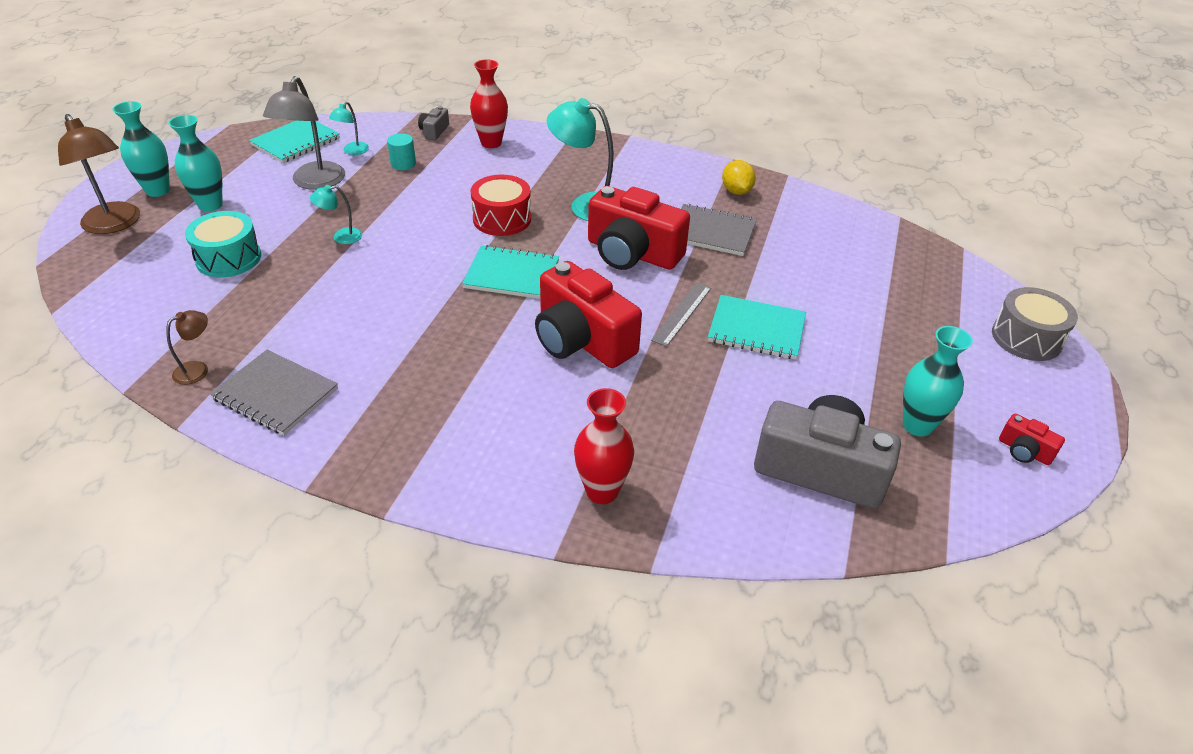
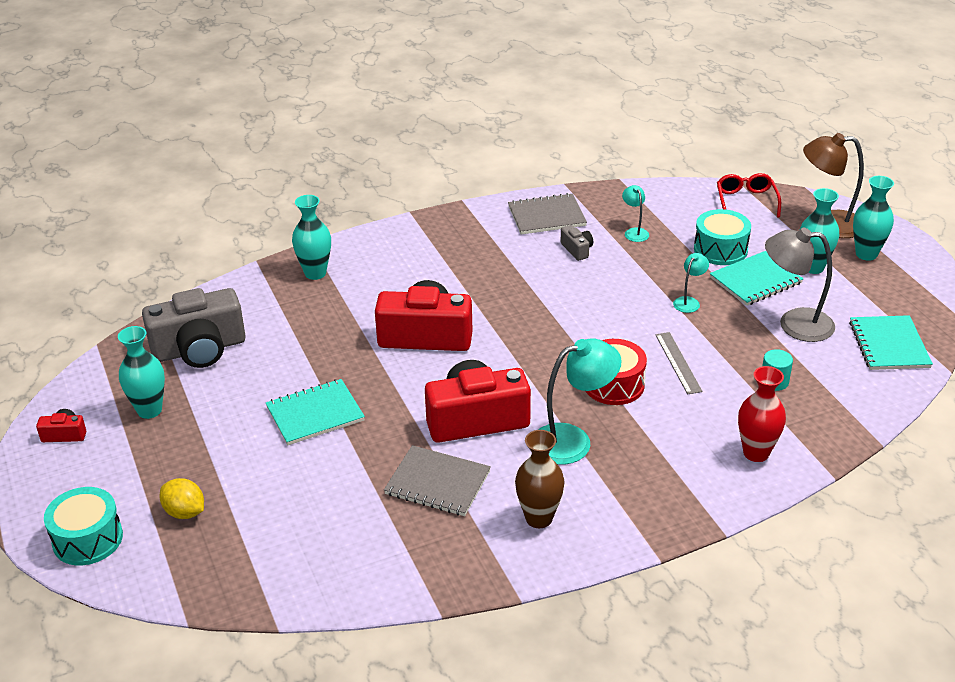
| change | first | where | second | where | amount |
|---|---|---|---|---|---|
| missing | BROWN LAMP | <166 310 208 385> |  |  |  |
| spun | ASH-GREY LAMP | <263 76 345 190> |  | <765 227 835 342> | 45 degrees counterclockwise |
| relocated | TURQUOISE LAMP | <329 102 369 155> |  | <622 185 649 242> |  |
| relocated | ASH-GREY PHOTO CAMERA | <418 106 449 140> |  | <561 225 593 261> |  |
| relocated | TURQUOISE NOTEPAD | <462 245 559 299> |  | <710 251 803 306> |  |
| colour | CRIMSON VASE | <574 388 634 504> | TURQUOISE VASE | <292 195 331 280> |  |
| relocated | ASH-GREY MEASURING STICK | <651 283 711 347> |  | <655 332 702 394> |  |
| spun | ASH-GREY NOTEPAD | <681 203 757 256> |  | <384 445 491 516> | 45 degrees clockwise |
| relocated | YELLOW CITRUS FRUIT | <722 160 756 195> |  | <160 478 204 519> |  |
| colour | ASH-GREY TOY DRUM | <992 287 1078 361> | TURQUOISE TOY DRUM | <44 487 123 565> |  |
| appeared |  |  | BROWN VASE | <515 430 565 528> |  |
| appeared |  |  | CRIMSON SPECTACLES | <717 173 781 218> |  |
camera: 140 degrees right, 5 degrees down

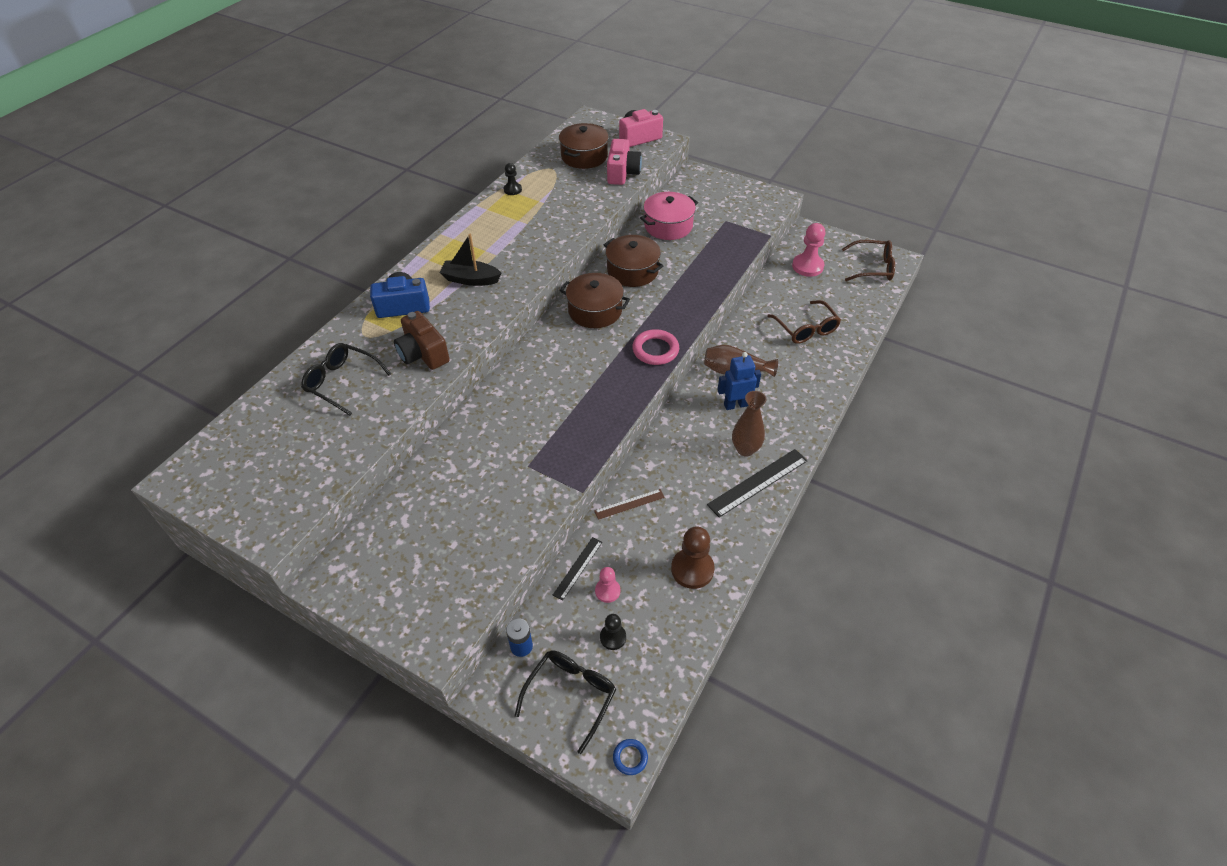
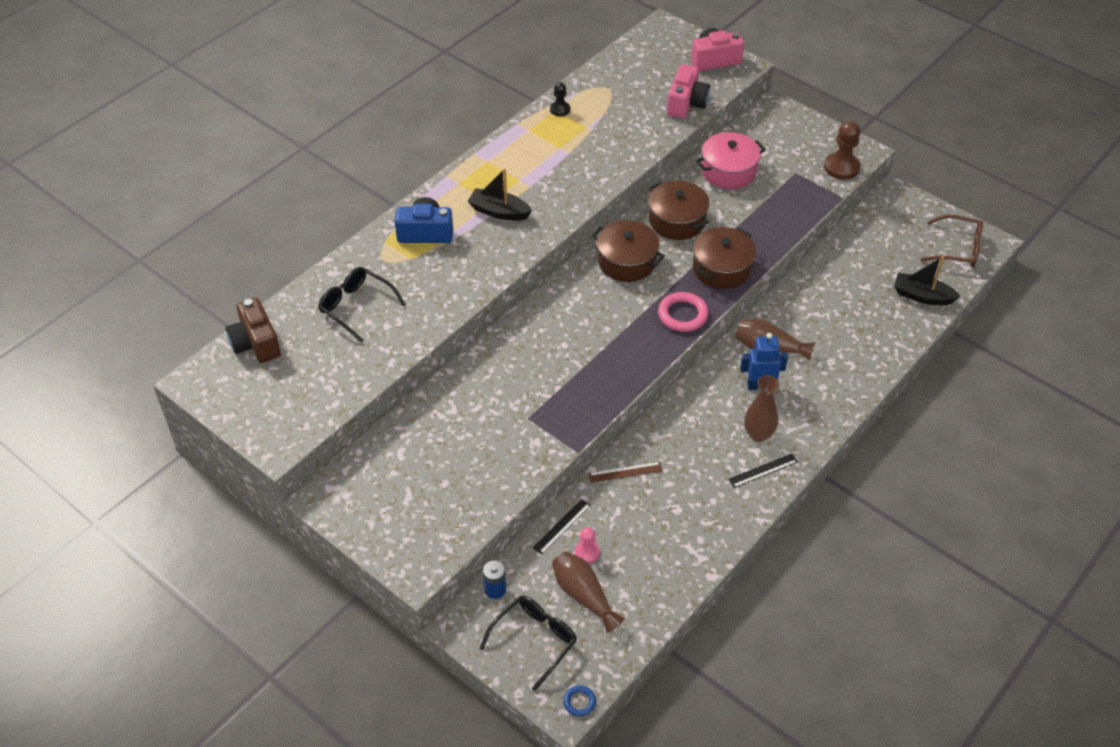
| change | first | where | second | where | amount |
|---|---|---|---|---|---|
| relocated | BROWN PHOTO CAMERA | <394 311 450 370> |  | <225 298 281 363> |  |
| relocated | BROWN POT | <559 123 609 169> |  | <693 227 756 289> |  |
| exchanged | BLACK GAME PAWN | <600 614 626 650> | BROWN VASE | <552 551 624 633> |  |
| relocated | BROWN GAME PAWN | <671 527 715 589> |  | <824 121 860 180> |  |
| size | BLACK MEASURING STICK | <707 449 808 518> |  | <729 454 798 488> | x0.59 |
| missing | BROWN SPECTACLES | <767 300 841 344> |  |  |  |
| missing | ROSE-PINK GAME PAWN | <792 223 825 277> |  |  |  |
| appeared |  |  | BLACK TOY BOAT | <894 256 961 305> |  |
camera: 10 degrees right, 0 degrees up

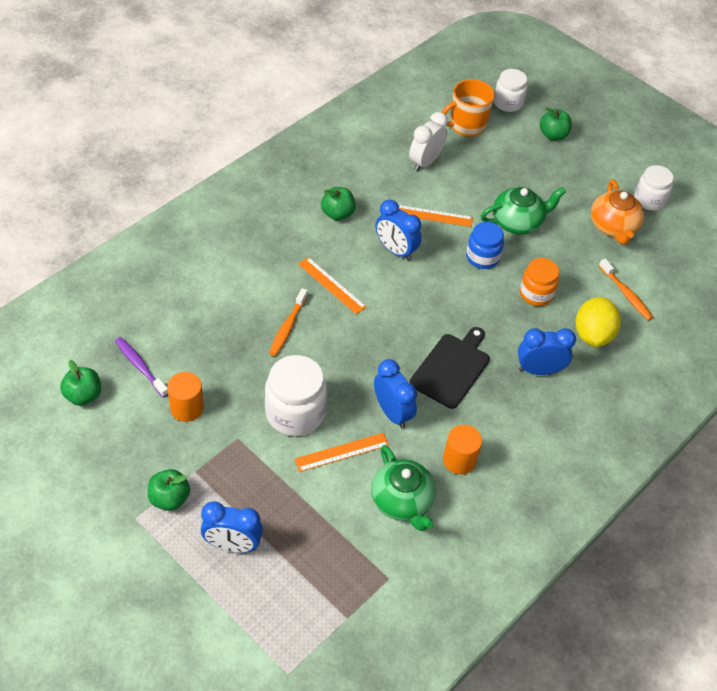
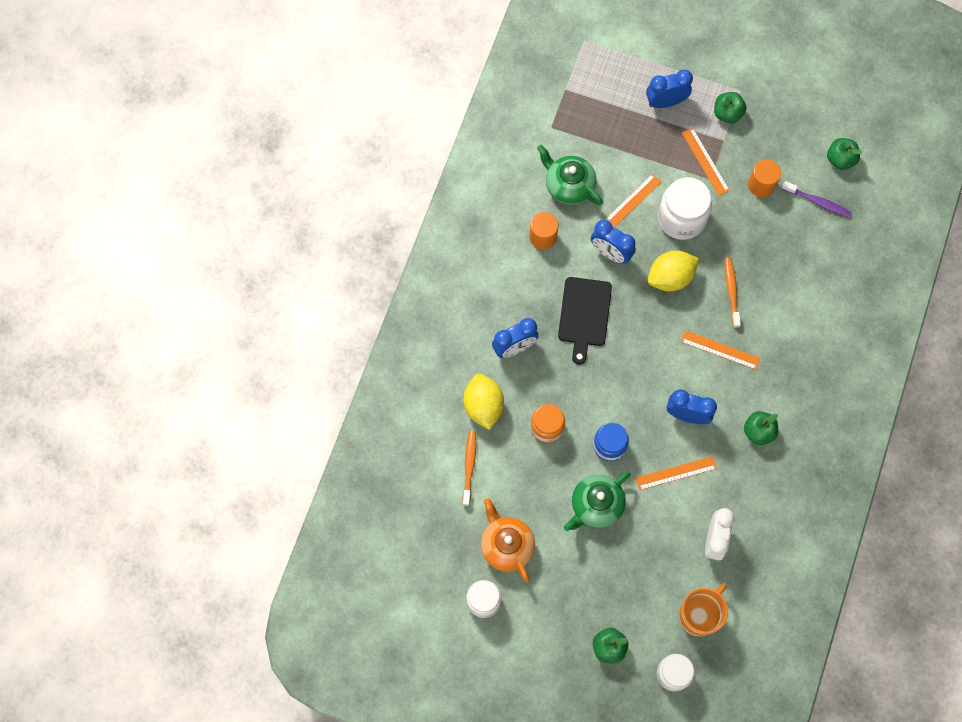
| change | first | where | second | where | amount |
|---|---|---|---|---|---|
| spun | BRIGHT ORANGE TOOTHBRUSH | <599 259 653 320> |  | <463 431 476 506> | 60 degrees clockwise |
| appeared |  |  | YELLOW CITRUS FRUIT | <648 250 699 291> |  |
| appeared |  |  | BRIGHT ORANGE MEASURING STICK | <682 128 730 196> |  |
camera: 160 degrees right, 20 degrees up

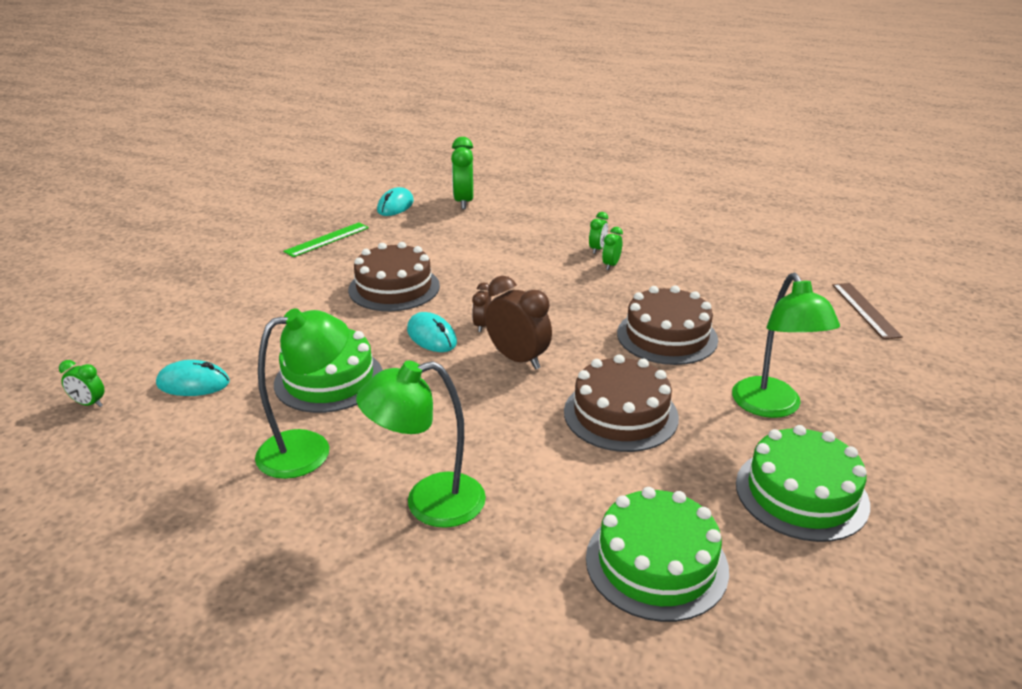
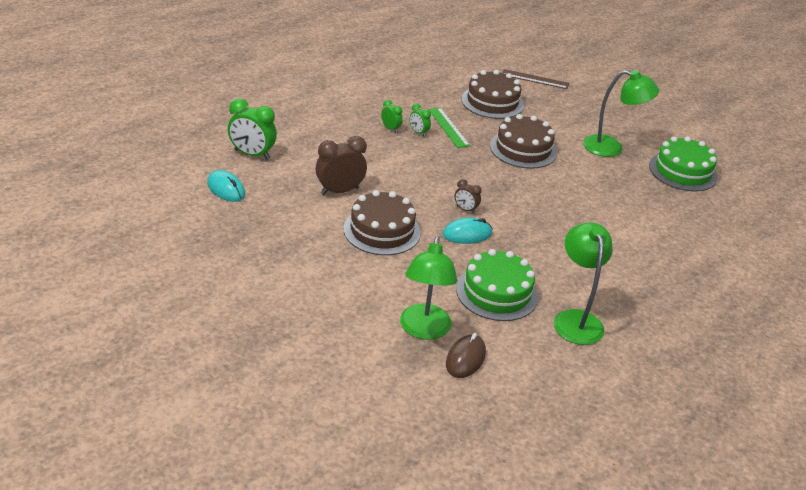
| change | first | where | second | where | amount |
|---|---|---|---|---|---|
| missing | EMERALD CLOCK | <59 360 104 407> |  |  |  |
| colour | TURQUOISE MOUSE | <156 360 230 396> | BROWN MOUSE | <446 333 486 378> |  |
| relocated | EMERALD MEASURING STICK | <283 222 369 257> |  | <428 108 470 148> |  |
| relocated | EMERALD LAMP | <356 361 486 528> |  | <400 236 457 340> |  |
| relocated | BROWN CLOCK | <485 276 552 370> |  | <316 136 367 195> |  |
| relocated | BROWN LAYER CAKE | <564 354 679 452> |  | <461 70 524 119> |  |
| missing | EMERALD LAYER CAKE | <586 487 729 622> |  |  |  |
camera: 70 degrees left, 5 degrees up

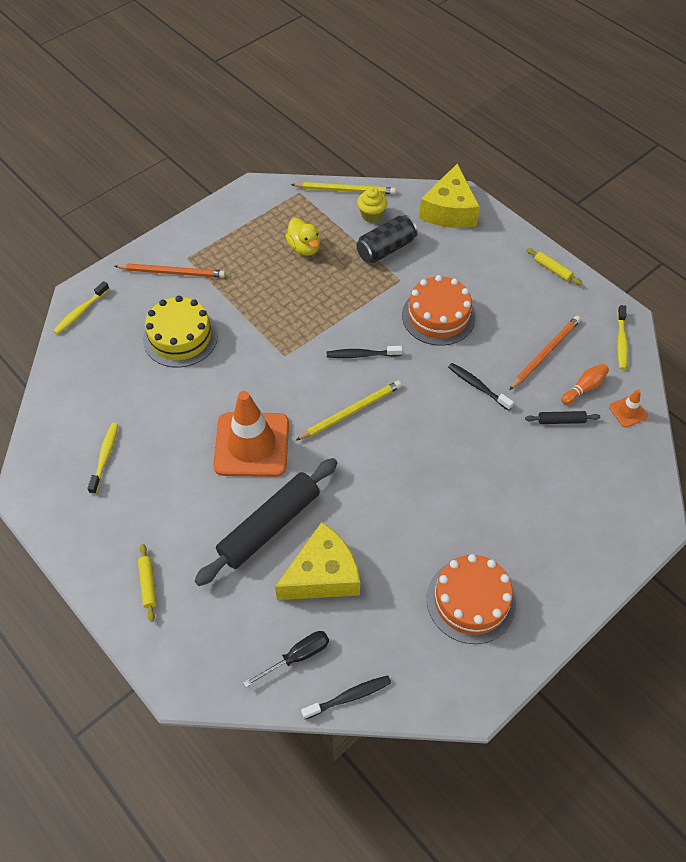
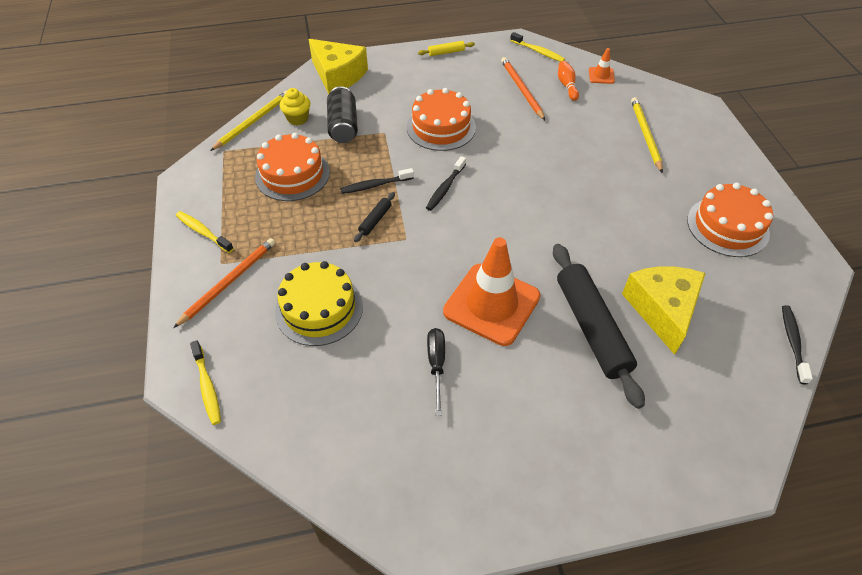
| change | first | where | second | where | amount |
|---|---|---|---|---|---|
| relocated | YELLOW TOOTHBRUSH | <87 423 118 494> |  | <176 211 234 253> |  |
| missing | YELLOW PASTRY ROLLER | <138 544 157 622> |  |  |  |
| relocated | BLACK HAND SCREWDRIVER | <243 631 329 687> |  | <427 328 445 416> |  |
| exchanged | YELLOW RUBBER DUCK | <285 218 320 256> | BRIGHT ORANGE LAYER CAKE | <255 133 330 201> |  |
| relocated | YELLOW LEAD PENCIL | <295 381 402 441> |  | <631 97 663 173> |  |
| relocated | BLACK TOOTHBRUSH | <448 363 514 411> |  | <340 168 414 194> |  |
| relocated | BLACK PASTRY ROLLER | <525 411 600 424> |  | <354 192 395 242> |  |
camera: 60 degrees left, 5 degrees down

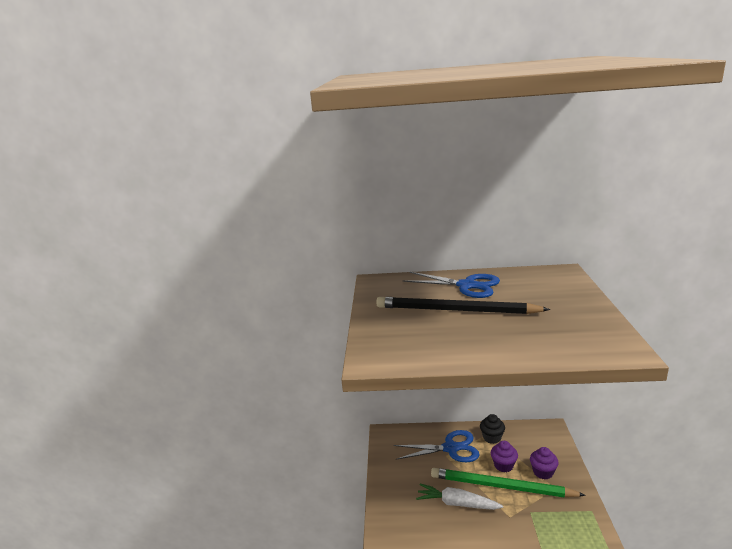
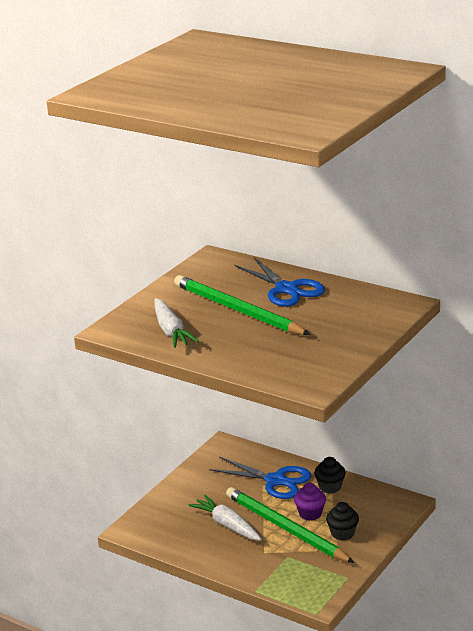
| change | first | where | second | where | amount |
|---|---|---|---|---|---|
| colour | BLACK LEAD PENCIL | <376 297 550 314> | EMERALD LEAD PENCIL | <174 275 310 335> |  |
| colour | ROYAL PURPLE CUPCAKE | <530 447 559 479> | BLACK CUPCAKE | <326 502 359 541> |  |
| appeared |  |  | WHITE ROOT VEGETABLE | <154 298 199 348> |  |
camera: 30 degrees right, 5 degrees up

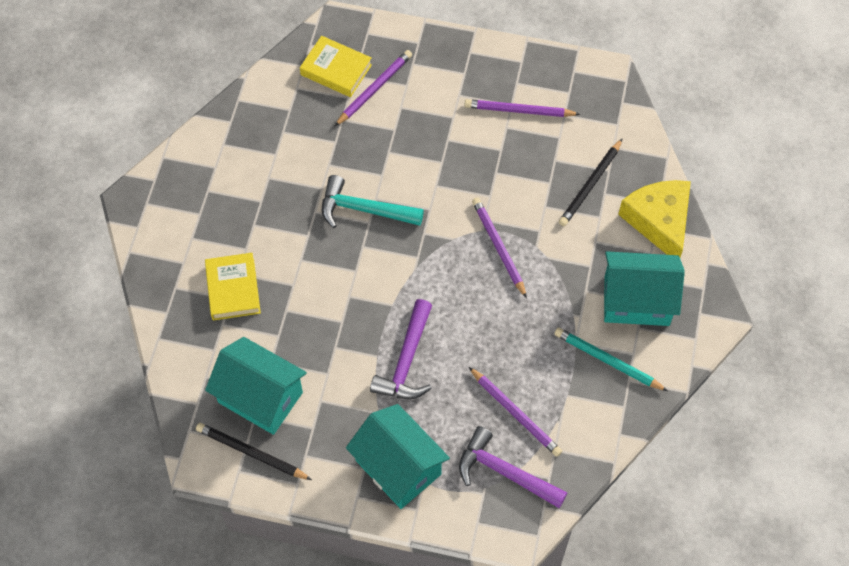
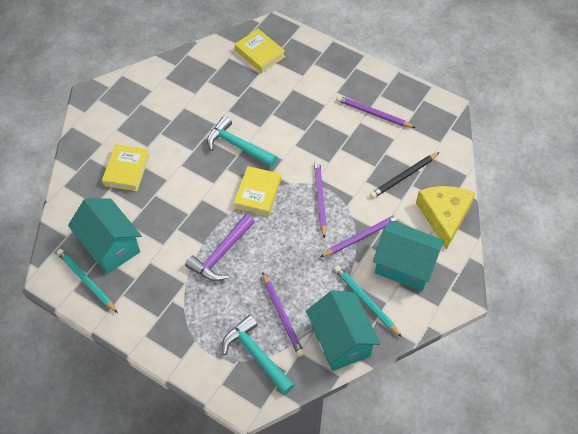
| change | first | where | second | where | amount |
|---|---|---|---|---|---|
| colour | BLACK LEAD PENCIL | <196 423 312 480> | TURQUOISE LEAD PENCIL | <57 249 118 313> |  |
| relocated | ROYAL PURPLE LEAD PENCIL | <335 50 412 126> |  | <320 214 400 257> |  |
| relocated | TURQUOISE HOUSE | <346 404 450 509> |  | <306 290 380 371> |  |
| colour | ROYAL PURPLE HAMMER | <459 426 567 508> | TURQUOISE HAMMER | <222 315 294 395> |  |
| appeared |  |  | YELLOW HARDBACK | <234 166 281 216> |  |
camera: 20 degrees right, 5 degrees down

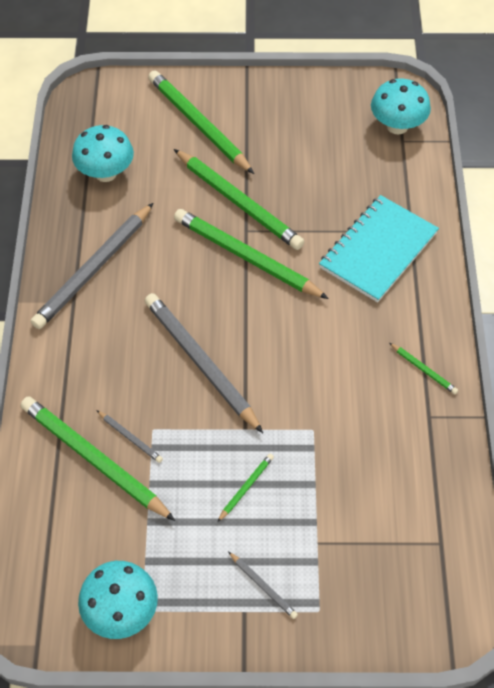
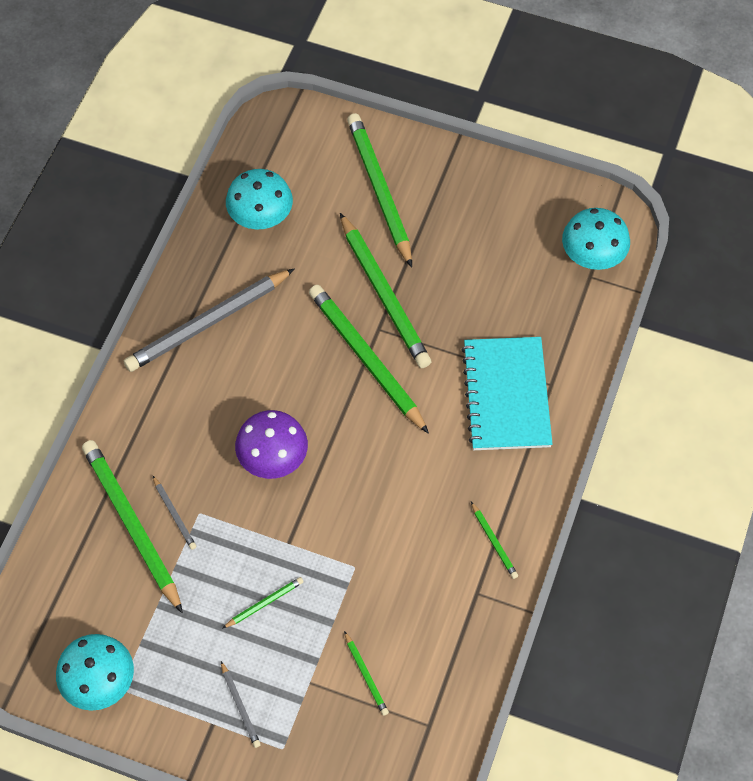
| change | first | where | second | where | amount |
|---|---|---|---|---|---|
| exchanged | ASH-GREY LEAD PENCIL | <145 293 263 433> | ROYAL PURPLE MUSHROOM | <235 410 308 479> |  |
| spun | TURQUOISE NOTEPAD | <319 195 439 302> |  | <462 337 552 450> | 60 degrees counterclockwise |
| appeared |  |  | EMERALD LEAD PENCIL | <344 631 389 716> |  |
camera: 20 degrees right, 5 degrees up

